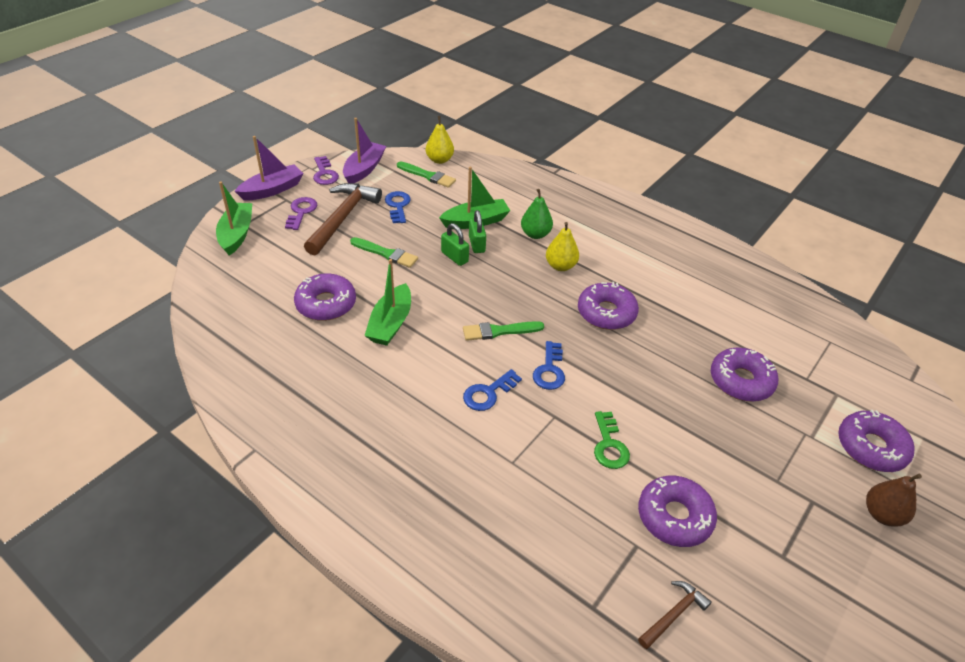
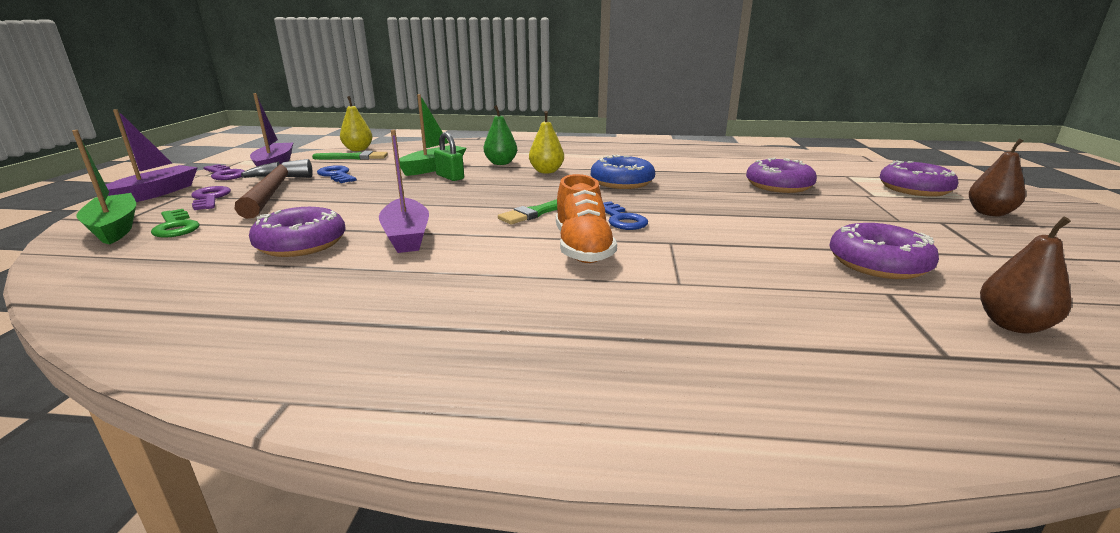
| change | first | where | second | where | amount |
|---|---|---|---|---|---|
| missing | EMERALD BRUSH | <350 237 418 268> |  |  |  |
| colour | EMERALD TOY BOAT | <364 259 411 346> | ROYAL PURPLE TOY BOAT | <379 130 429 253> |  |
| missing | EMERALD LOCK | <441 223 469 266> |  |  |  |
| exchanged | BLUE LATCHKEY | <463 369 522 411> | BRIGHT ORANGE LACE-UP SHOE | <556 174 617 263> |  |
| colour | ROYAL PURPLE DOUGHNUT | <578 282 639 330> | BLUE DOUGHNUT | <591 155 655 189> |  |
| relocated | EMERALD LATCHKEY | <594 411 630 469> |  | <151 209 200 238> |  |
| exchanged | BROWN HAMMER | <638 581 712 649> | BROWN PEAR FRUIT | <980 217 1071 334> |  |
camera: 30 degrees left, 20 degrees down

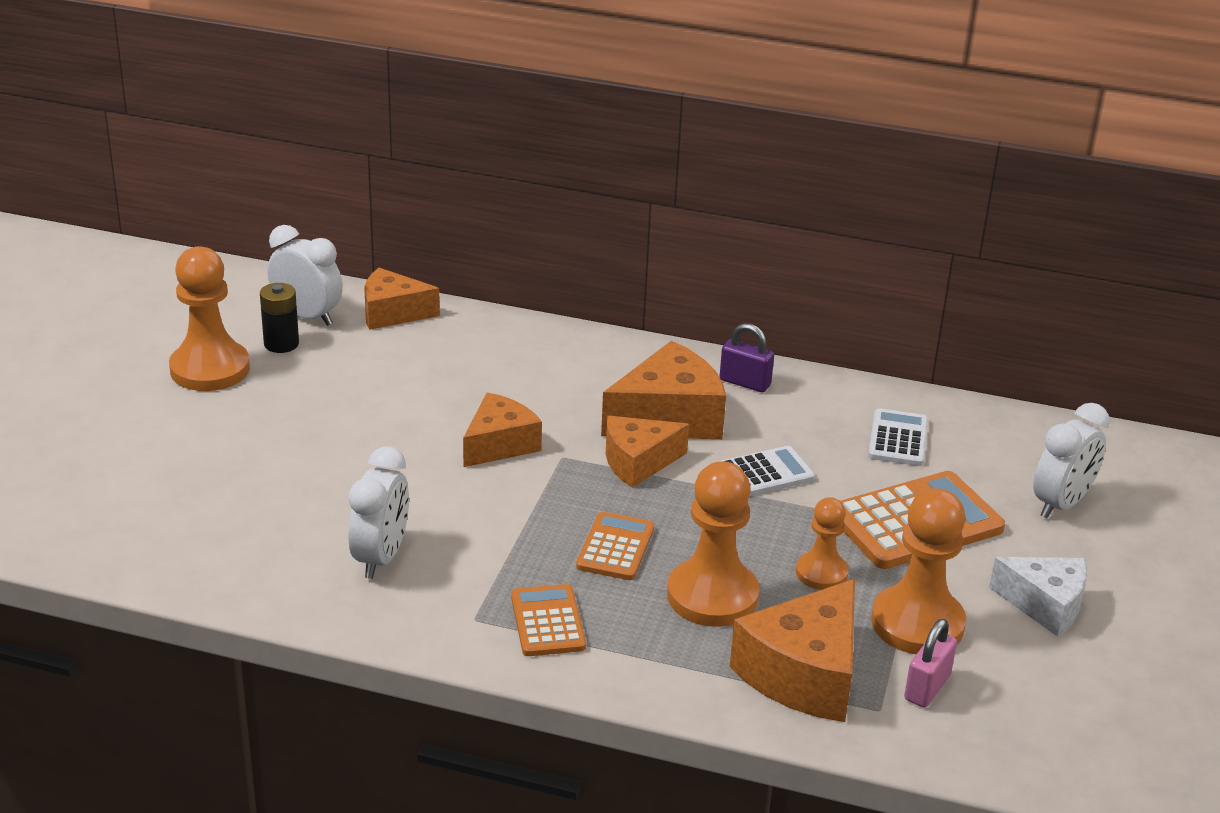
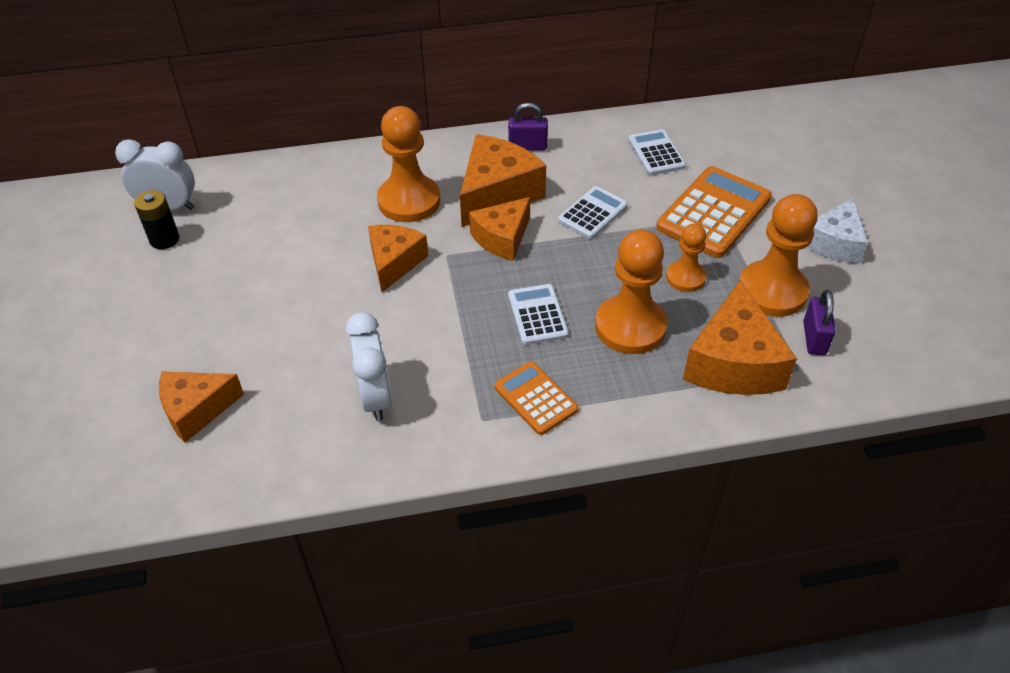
| change | first | where | second | where | amount |
|---|---|---|---|---|---|
| relocated | BRIGHT ORANGE GAME PAWN | <169 246 250 391> |  | <377 106 440 222> |  |
| relocated | BRIGHT ORANGE PIECE OF CHEESE | <364 268 440 330> |  | <159 371 244 443> |  |
| colour | BRIGHT ORANGE ADDING MACHINE | <576 512 655 580> | WHITE ADDING MACHINE | <508 284 569 345> |  |
| colour | ROSE-PINK LOCK | <904 619 957 707> | ROYAL PURPLE LOCK | <803 290 836 355> |  |
| spun | WHITE PIECE OF CHEESE | <989 557 1087 637> |  | <806 198 868 264> | 120 degrees clockwise |
| missing | WHITE CLOCK | <1033 403 1110 519> |  |  |  |
camera: 25 degrees left, 15 degrees up

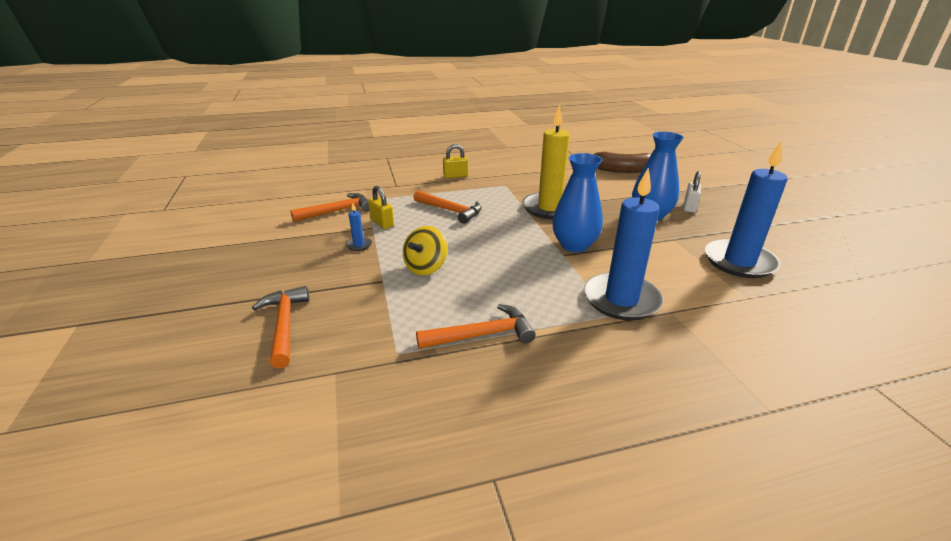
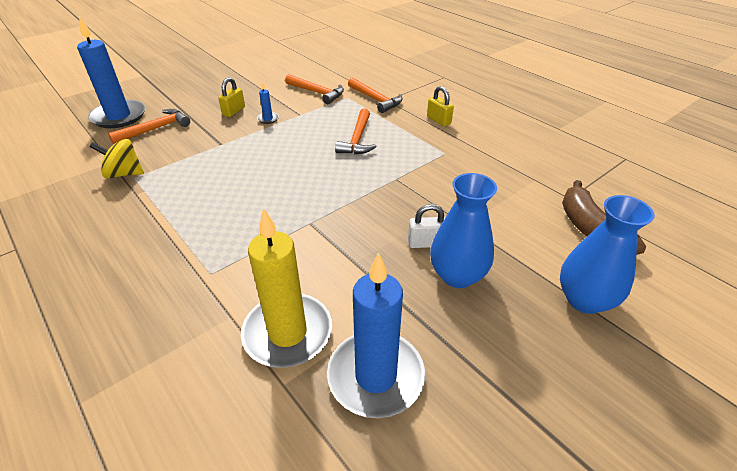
| change | first | where | second | where | amount |
|---|---|---|---|---|---|
| relocated | YELLOW LOCK | <368 186 394 229> |  | <218 77 245 117> |  |
| relocated | YELLOW WHIRLIGIG | <403 226 447 275> |  | <90 139 144 179> |  |
| relocated | BRIGHT ORANGE HAMMER | <416 304 536 349> |  | <348 77 402 113> |  |
| relocated | YELLOW WAX CANDLE | <522 105 570 219> |  | <241 208 332 368> |  |
| relocated | BLUE VASE | <552 153 603 252> |  | <560 195 655 314> |  |
| relocated | BLUE WAX CANDLE | <584 167 663 320> |  | <77 17 145 128> |  |
| relocated | WHITE LOCK | <684 171 701 213> |  | <408 204 446 248> |  |
camera: 65 degrees right, 10 degrees up

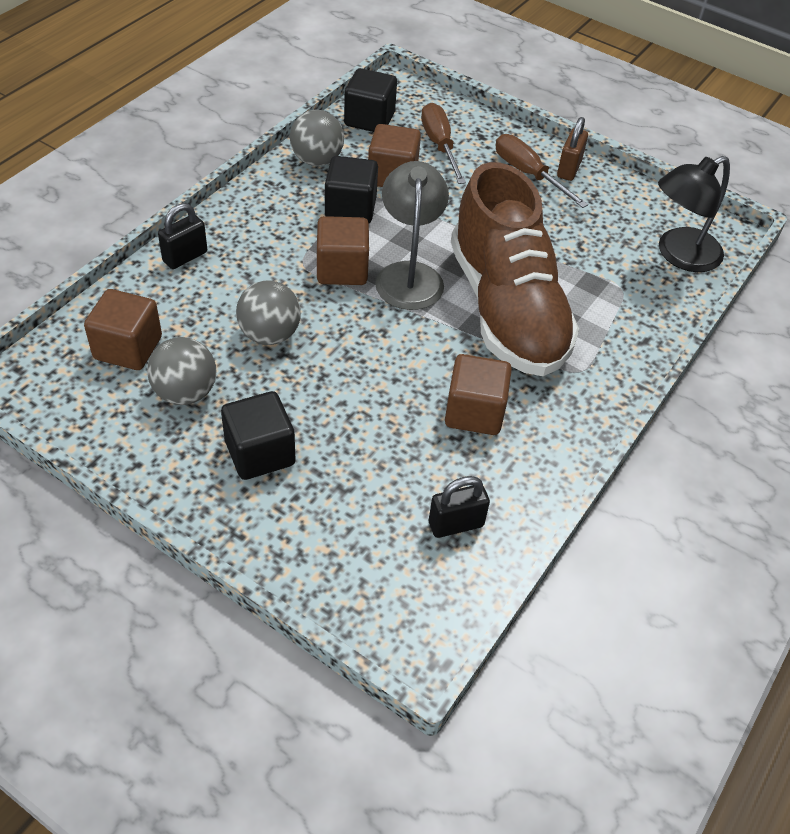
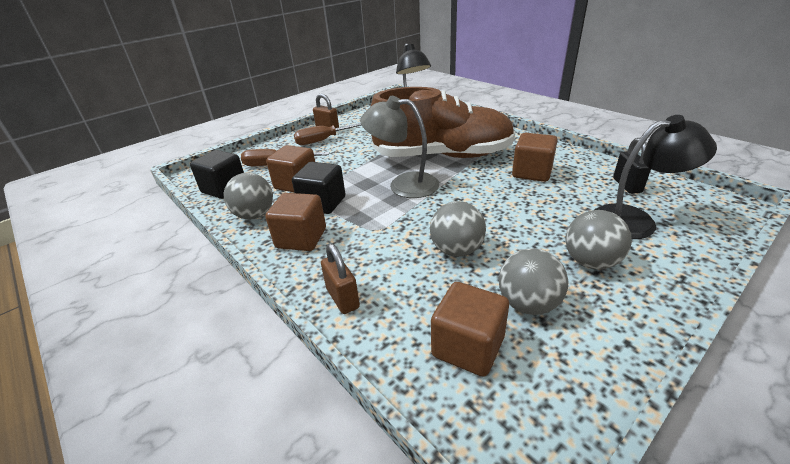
| change | first | where | second | where | amount |
|---|---|---|---|---|---|
| colour | BLACK LOCK | <158 203 207 269> | BROWN LOCK | <321 244 360 314> |  |
| exchanged | BLACK BLOCK | <221 391 296 480> | ASH-GREY SPHERE | <565 210 632 269> |  |
| relocated | BROWN BLOCK | <317 216 369 285> |  | <265 193 326 251> |  |
| appeared |  |  | BLACK LAMP | <594 115 717 239> |  |
camera: 70 degrees left, 15 degrees down

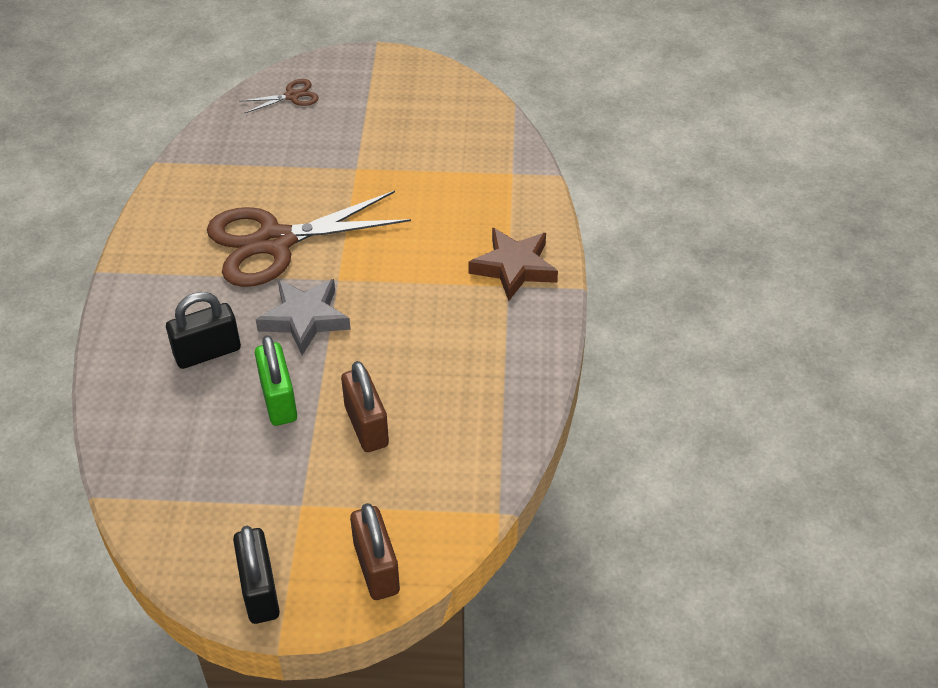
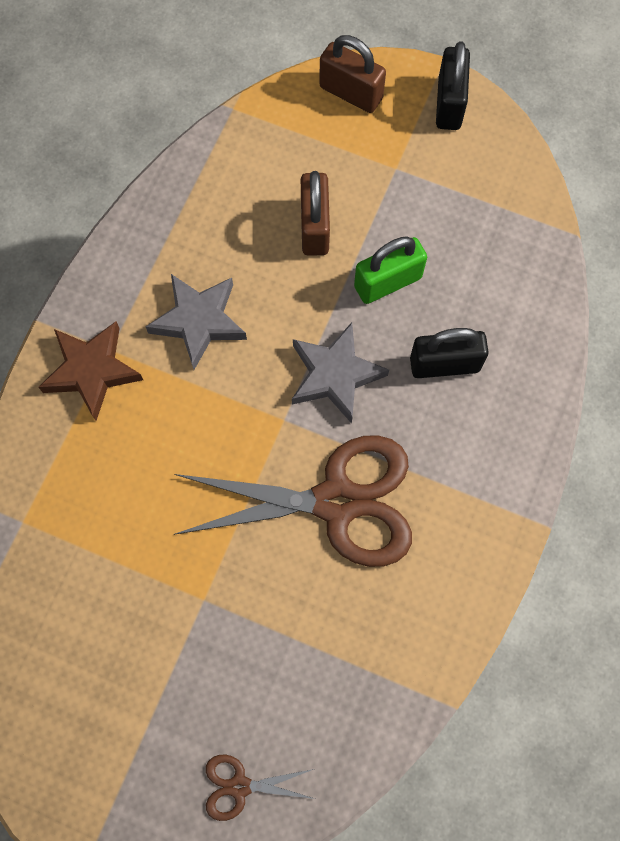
| change | first | where | second | where | amount |
|---|---|---|---|---|---|
| spun | EMERALD LOCK | <255 335 297 426> |  | <354 236 427 304> | 60 degrees clockwise |
| spun | BROWN LOCK | <350 503 400 600> |  | <319 35 386 113> | 60 degrees counterclockwise |
| appeared |  |  | ASH-GREY STAR SHAPE | <145 274 247 370> |  |
camera: 160 degrees left, 25 degrees up

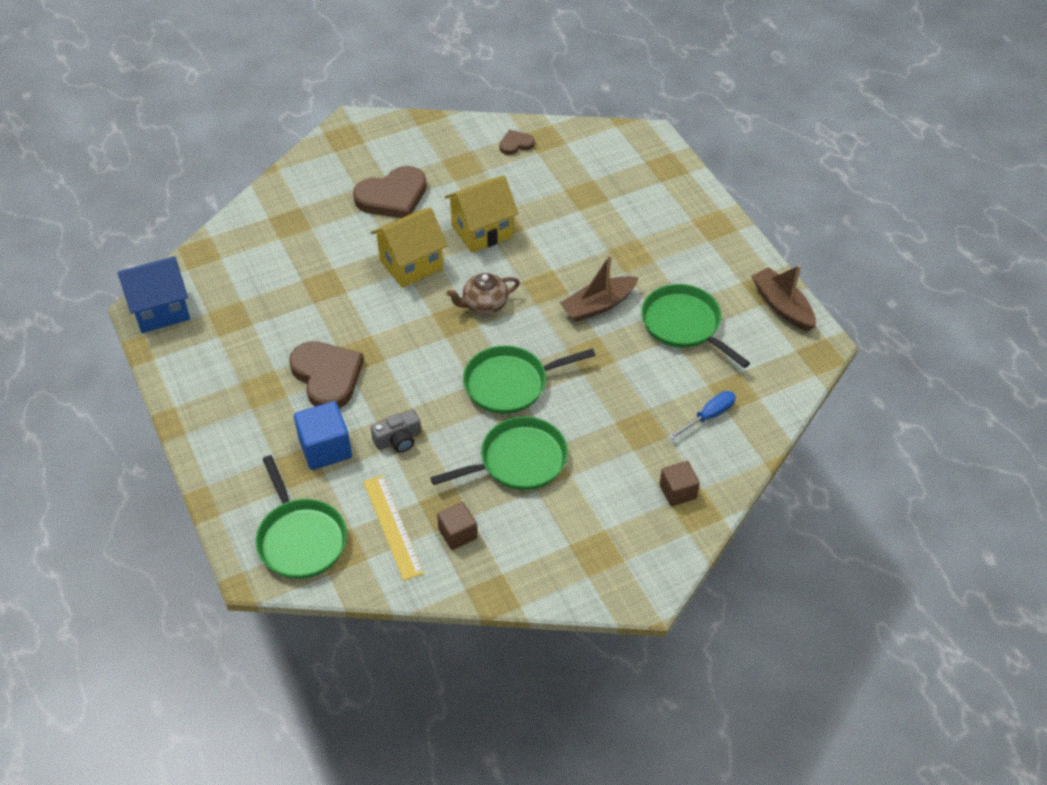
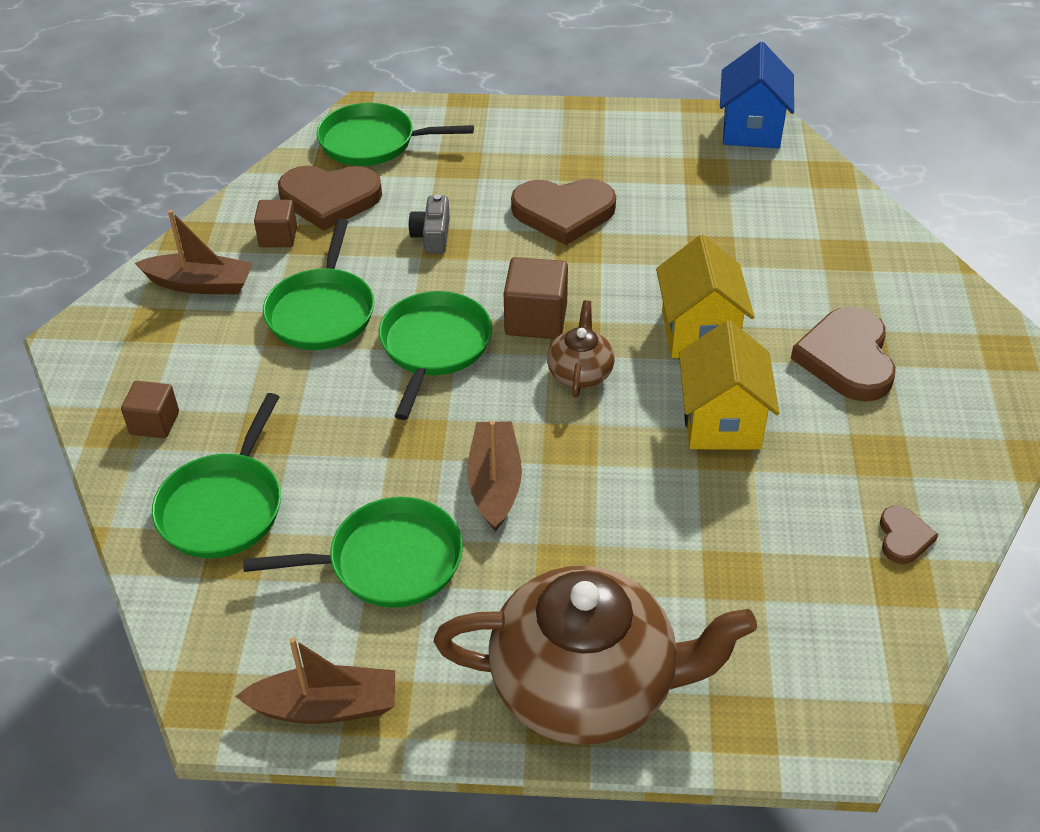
| change | first | where | second | where | amount |
|---|---|---|---|---|---|
| missing | BLUE BLOCK | <294 401 352 470> |  |  |  |
| exchanged | YELLOW MEASURING STICK | <363 475 424 581> | BROWN LOVE HEART | <278 166 382 231> |  |
| exchanged | BLUE HAND SCREWDRIVER | <669 391 736 440> | EMERALD FRYING PAN | <152 393 281 558> |  |
| appeared |  |  | BROWN TOY BOAT | <135 210 253 294> |  |
| appeared |  |  | BROWN CHINA TEAPOT | <434 566 757 745> |  |
| appeared |  |  | BROWN BLOCK | <504 257 568 339> |  |
camera: 120 degrees right, 5 degrees down

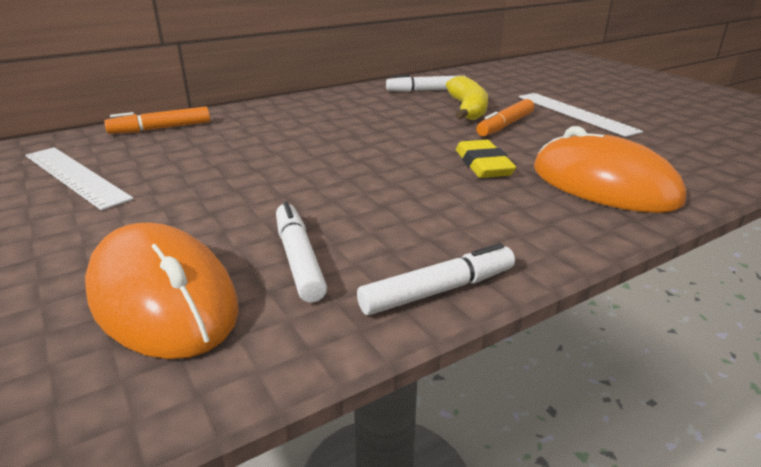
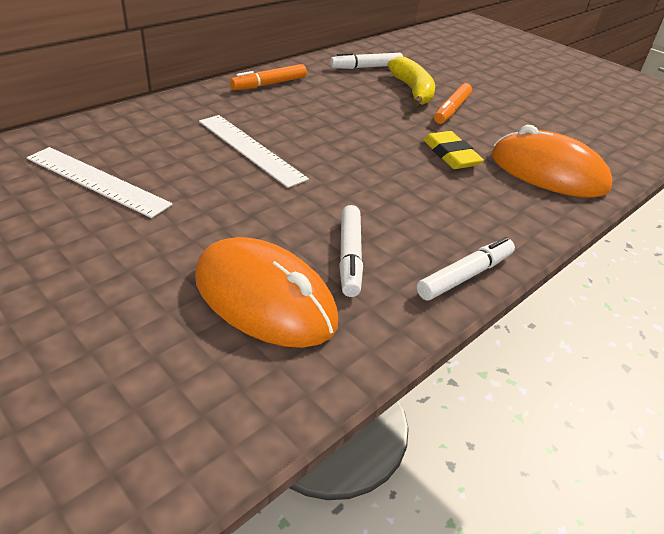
| change | first | where | second | where | amount |
|---|---|---|---|---|---|
| relocated | BRIGHT ORANGE MARKER | <104 106 210 134> |  | <230 64 307 90> |  |
| spun | WHITE MARKER | <276 201 327 303> |  | <339 205 363 297> | 150 degrees counterclockwise |
| relocated | WHITE MEASURING STICK | <519 93 643 137> |  | <199 115 309 188> |  |
camera: 15 degrees left, 10 degrees up

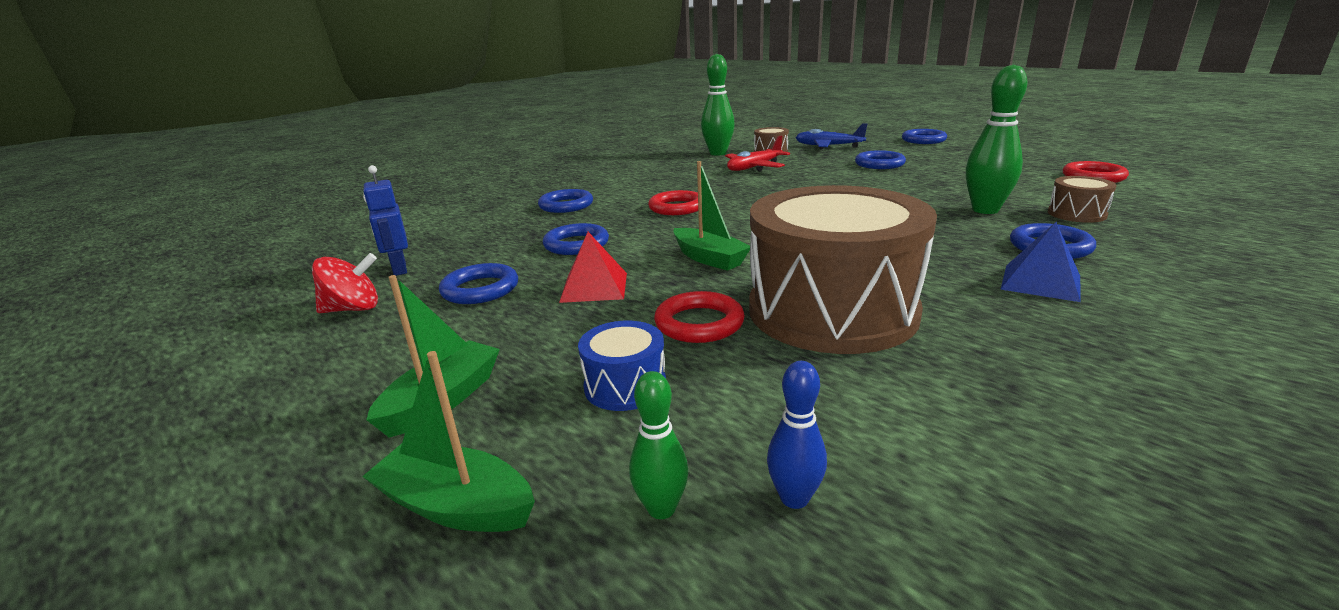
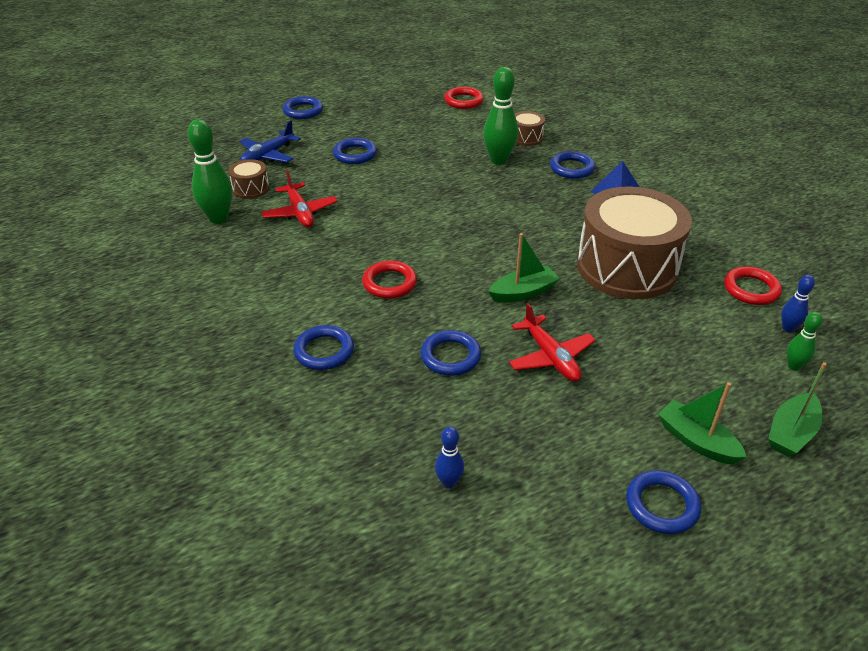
| change | first | where | second | where | amount |
|---|---|---|---|---|---|
| missing | CRIMSON WHIRLIGIG | <312 253 378 313> |  |  |  |
| exchanged | BLUE TOY ROBOT | <363 165 408 276> | BLUE TENPIN | <435 426 464 488> |  |
| relocated | BLUE RING | <439 263 518 304> |  | <626 470 701 534> |  |
| exchanged | CRIMSON PYRAMID SHAPE | <559 232 627 303> | CRIMSON AEROPLANE | <509 303 596 381> |  |
| missing | BLUE TOY DRUM | <578 321 666 411> |  |  |  |
| relocated | CRIMSON RING | <654 291 745 343> |  | <724 266 782 305> |  |
camera: 75 degrees left, 15 degrees up

